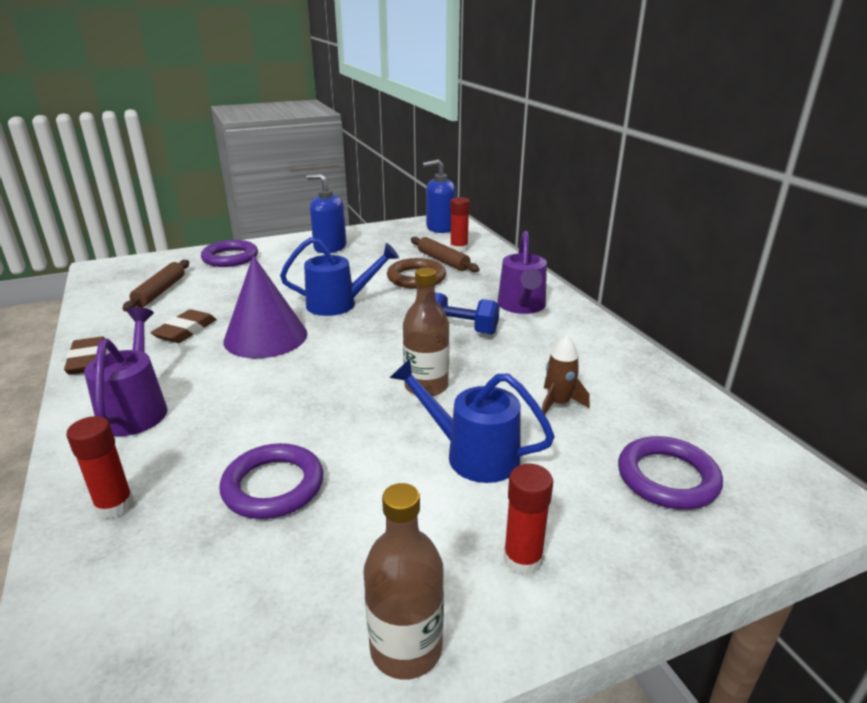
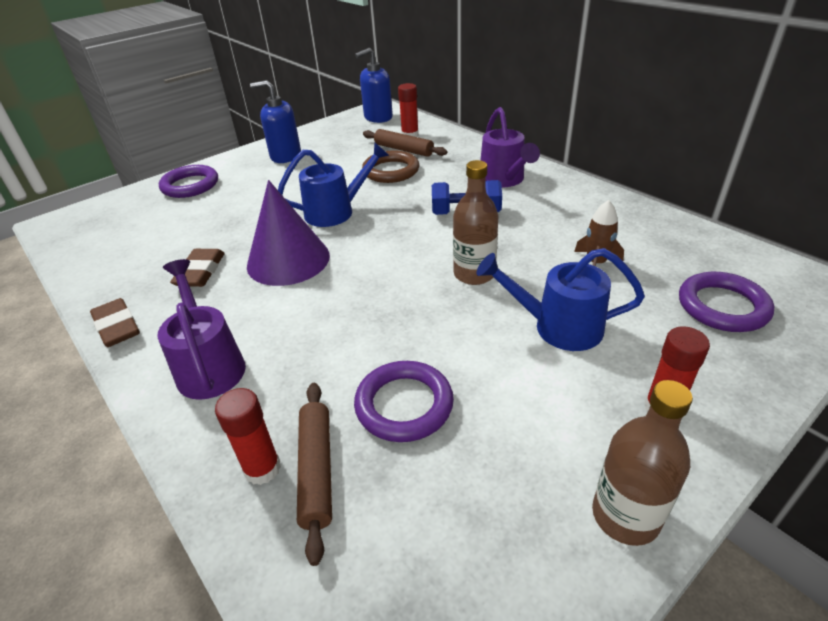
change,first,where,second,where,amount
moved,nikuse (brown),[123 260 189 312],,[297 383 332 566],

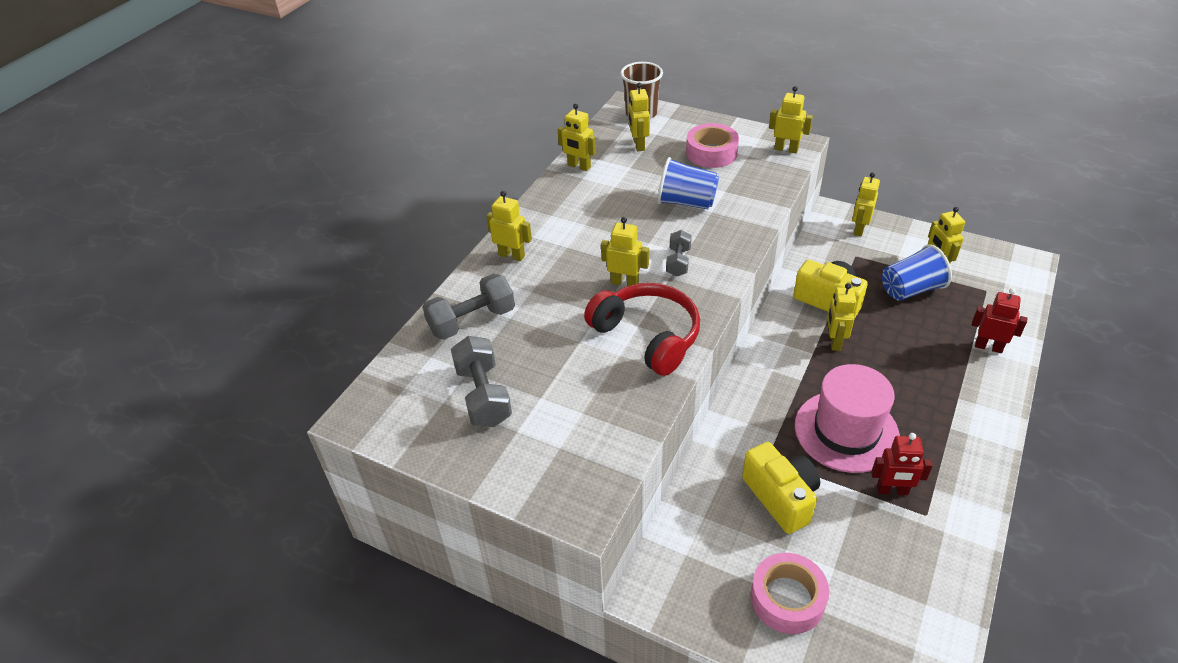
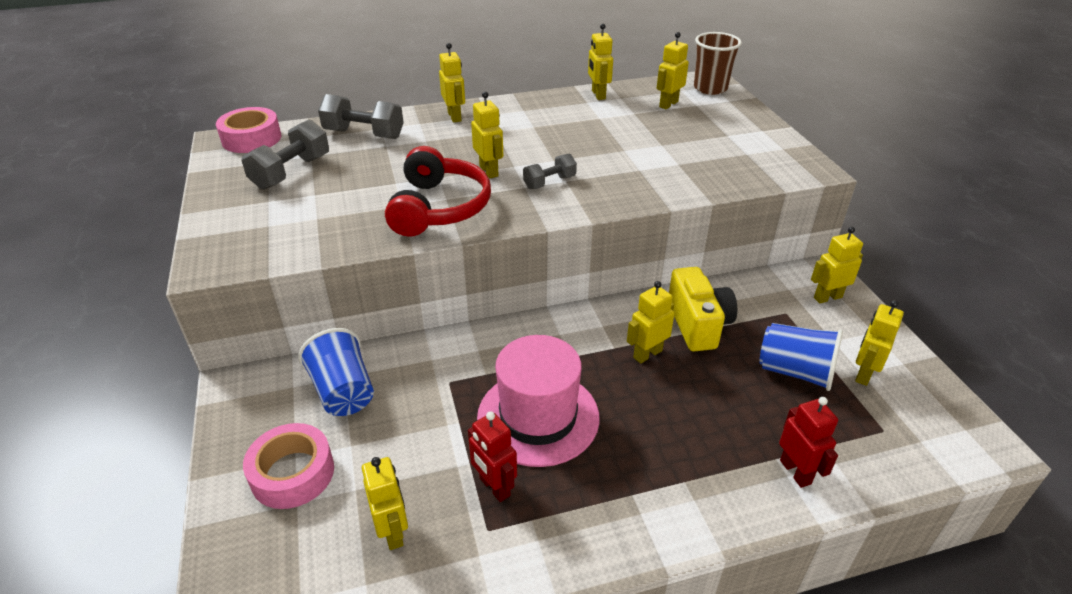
change,first,where,second,where,amount
moved,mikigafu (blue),[657 157 719 209],,[298 328 374 416],
moved,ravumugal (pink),[686 123 739 168],,[216 107 281 153],
removed,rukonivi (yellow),[742 442 820 534],,,
moved,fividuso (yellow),[769 86 813 153],,[362 457 408 550],

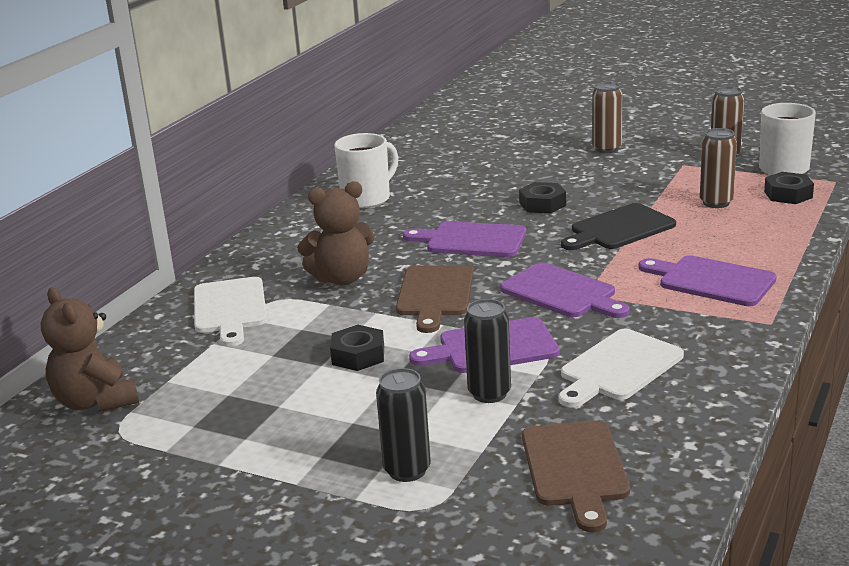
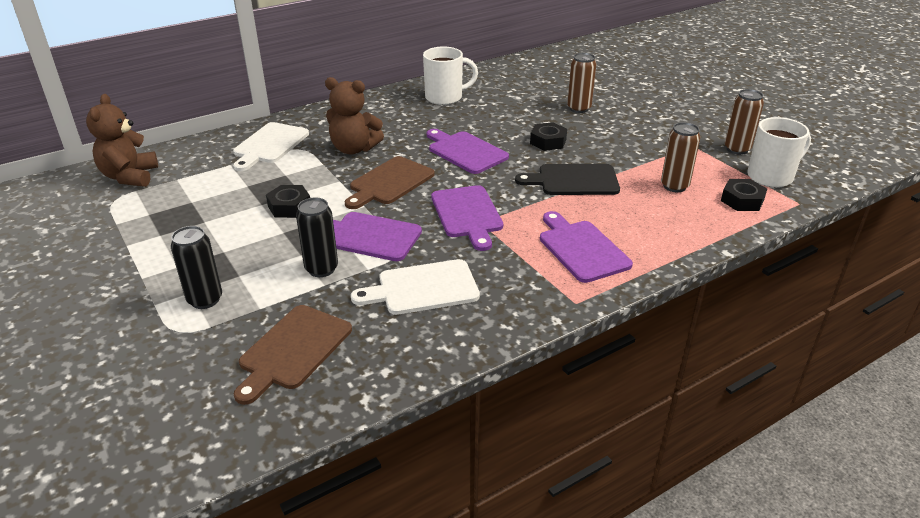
change,first,where,second,where,amount
moved,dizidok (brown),[592 82 622 153],,[567 53 596 113],

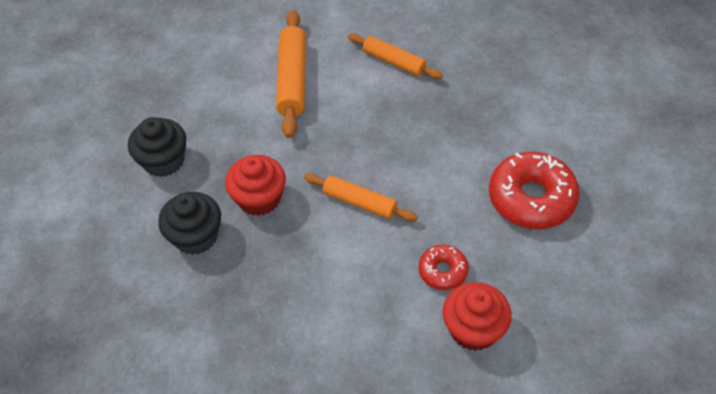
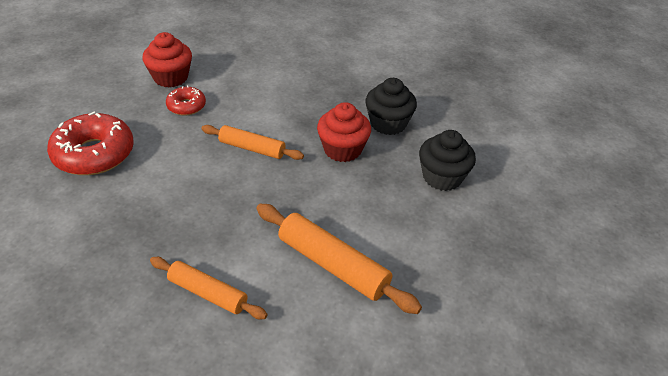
change,first,where,second,where,amount
turned,nikuse (orange),[276 10 306 138],,[256 204 422 314],45 degrees counterclockwise

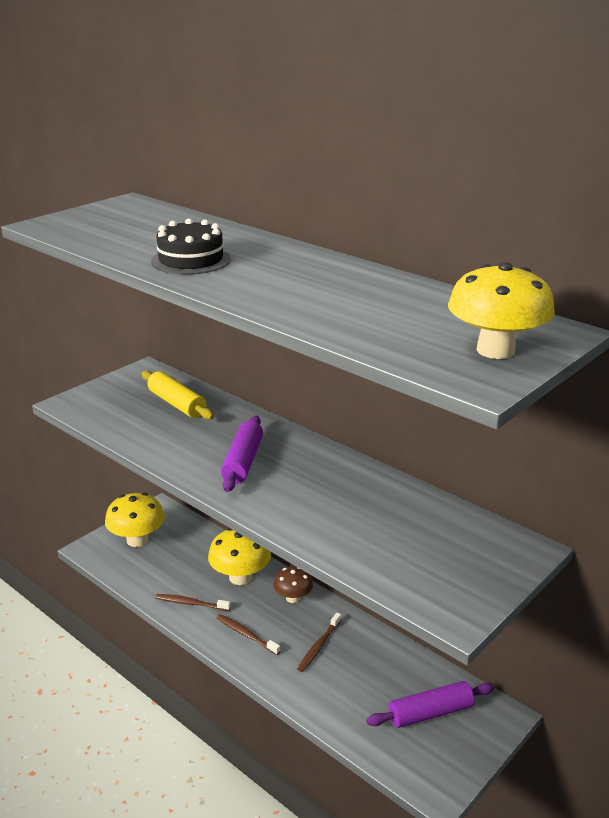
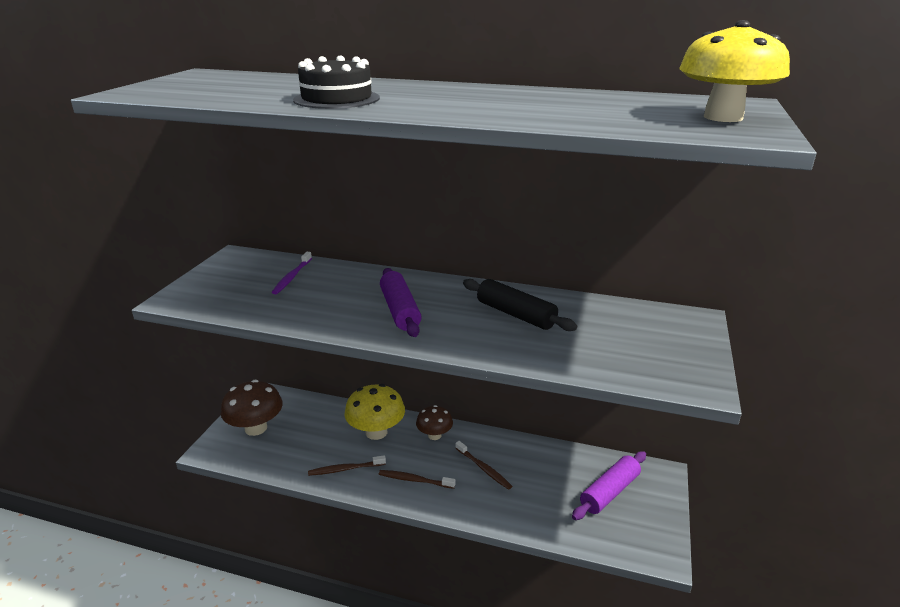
change,first,where,second,where,amount
recoloured,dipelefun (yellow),[105 493 165 547],dipelefun (brown),[221 380 283 436],
replaced,nikuse (yellow),[142 371 214 420],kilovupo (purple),[272 252 312 294],
turned,kilovupo (brown),[297 613 341 672],,[456 441 512 490],45 degrees counterclockwise
added,,,nikuse (black),[463 279 577 331],

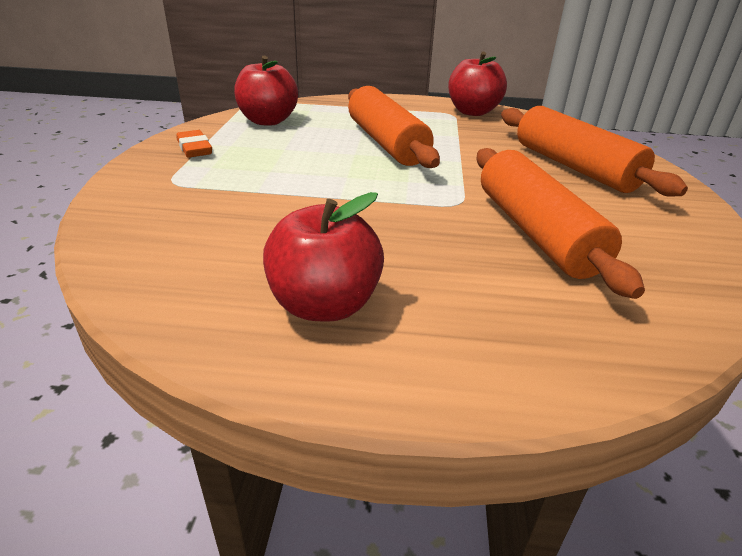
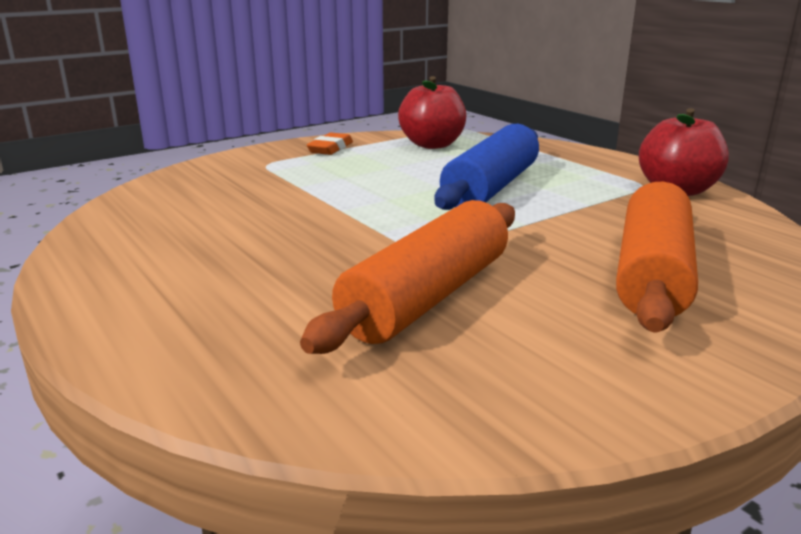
change,first,where,second,where,amount
removed,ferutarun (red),[263 192 384 321],,,
recoloured,nikuse (orange),[348 86 440 168],nikuse (blue),[434 124 539 210],

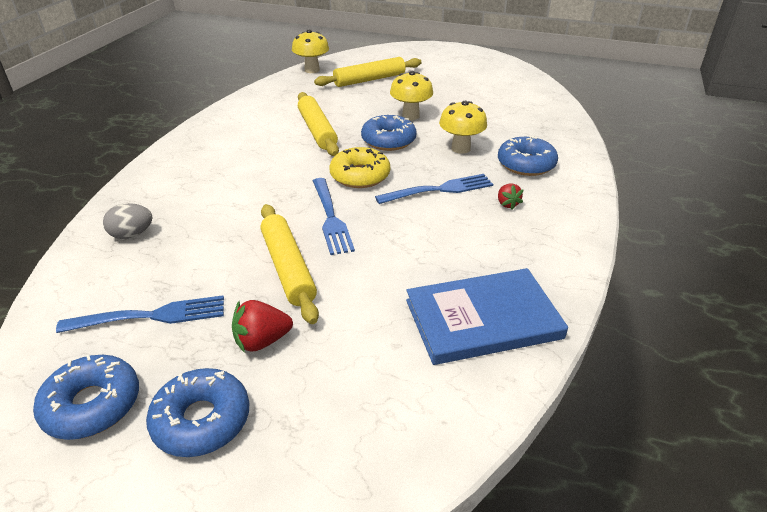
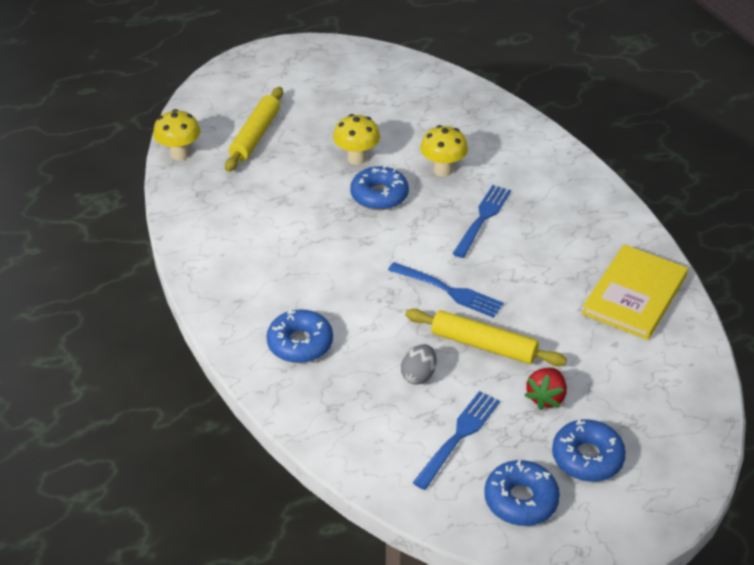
change,first,where,second,where,amount
moved,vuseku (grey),[103 203 152 239],,[401 344 437 385],
removed,nikuse (yellow),[298 92 339 156],,,
removed,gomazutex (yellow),[330 147 390 188],,,
recoloured,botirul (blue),[406 268 568 365],botirul (yellow),[582 244 688 340],
moved,gomazutex (blue),[498 136 558 176],,[267 310 333 363],
removed,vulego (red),[498 184 524 210],,,

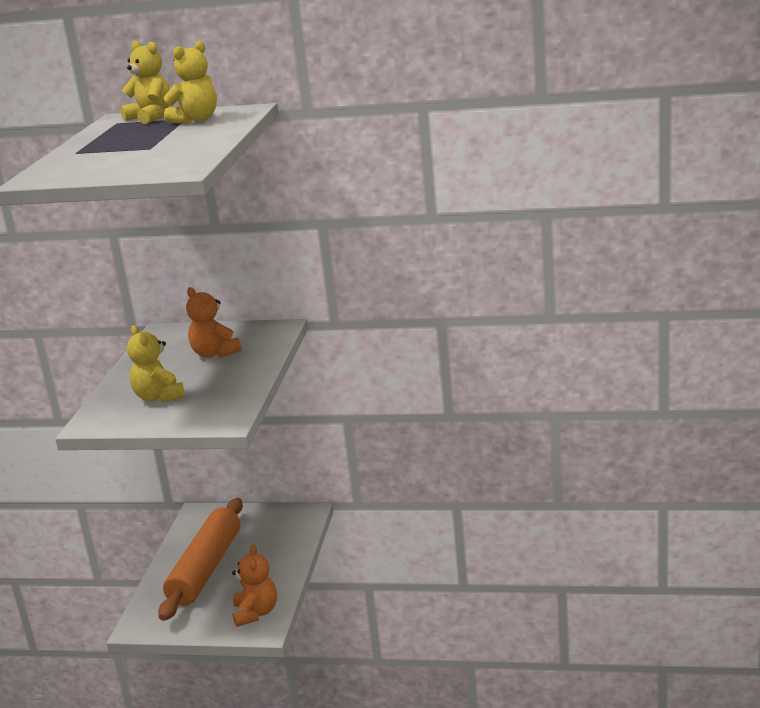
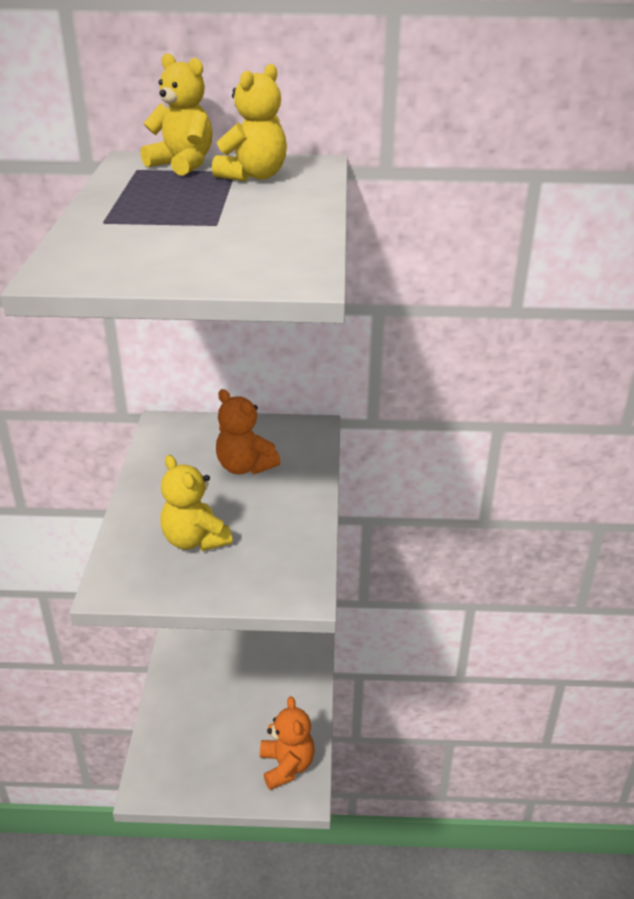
change,first,where,second,where,amount
removed,nikuse (orange),[158 498 243 621],,,

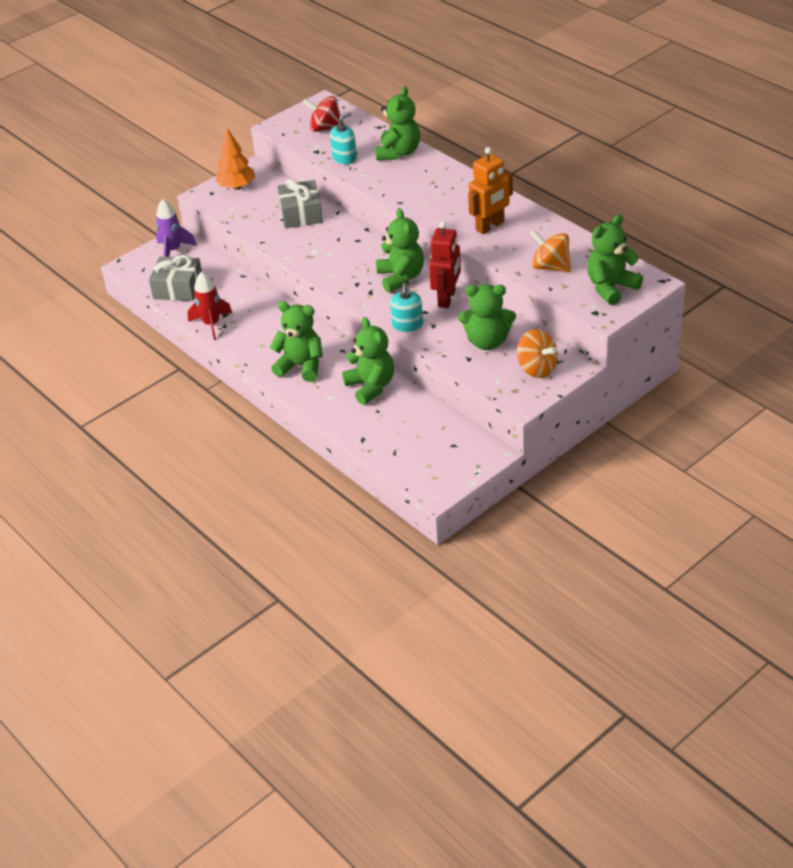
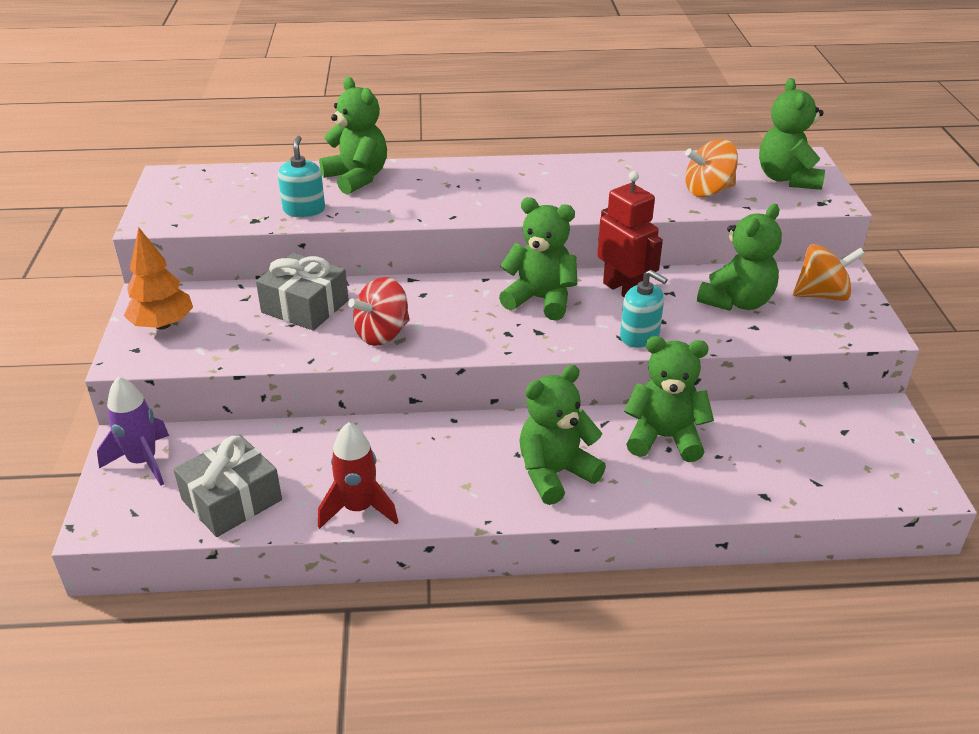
change,first,where,second,where,amount
moved,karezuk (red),[302 96 341 132],,[348 277 410 346],
removed,fividuso (orange),[468 147 513 234],,,

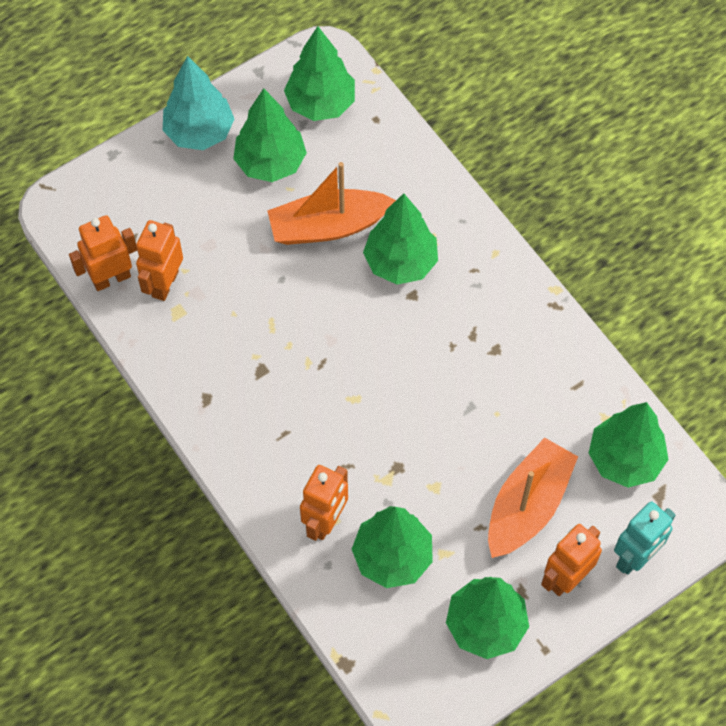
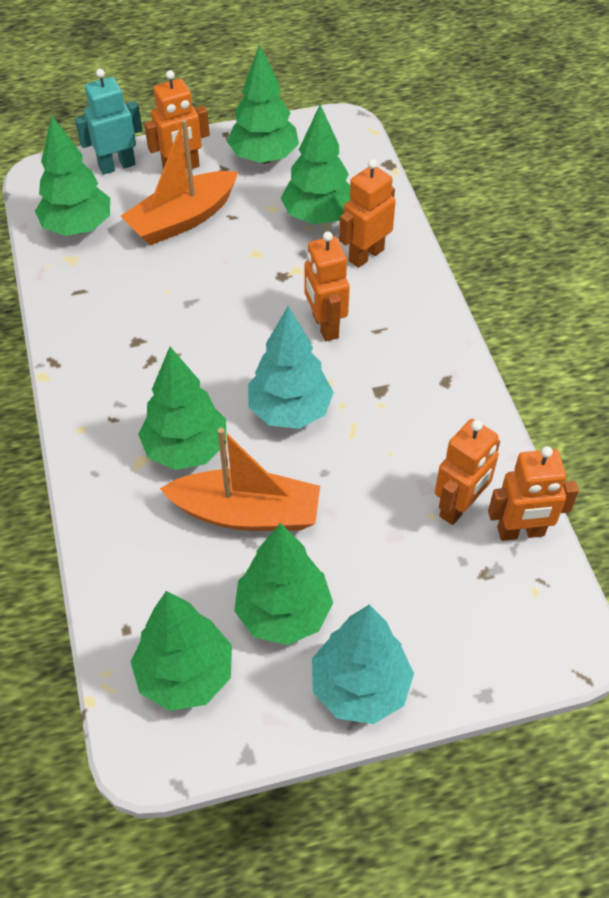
change,first,where,second,where,amount
added,,,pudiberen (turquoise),[248 306 334 429],
added,,,fividuso (orange),[304 231 350 341],

